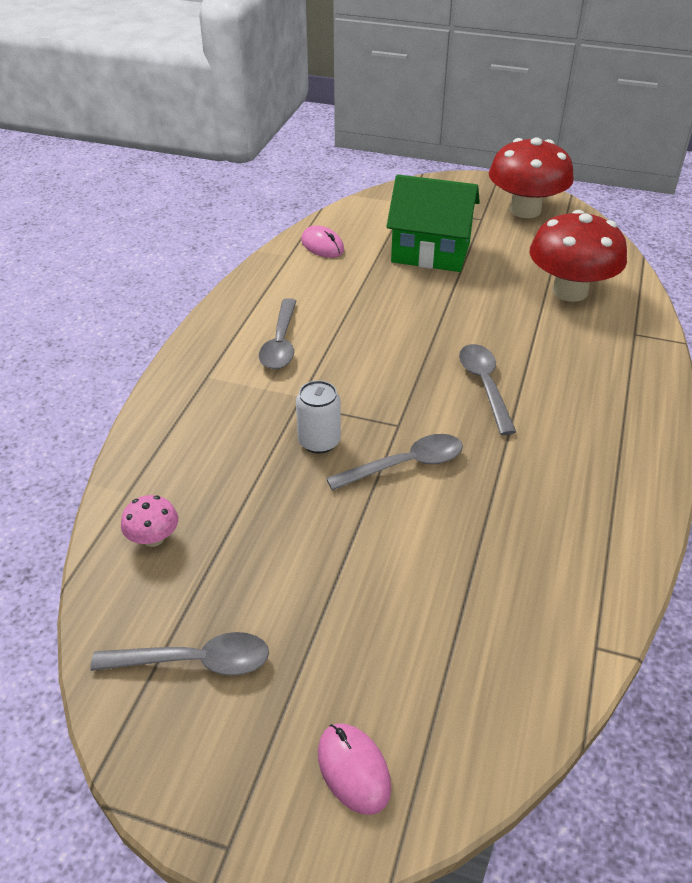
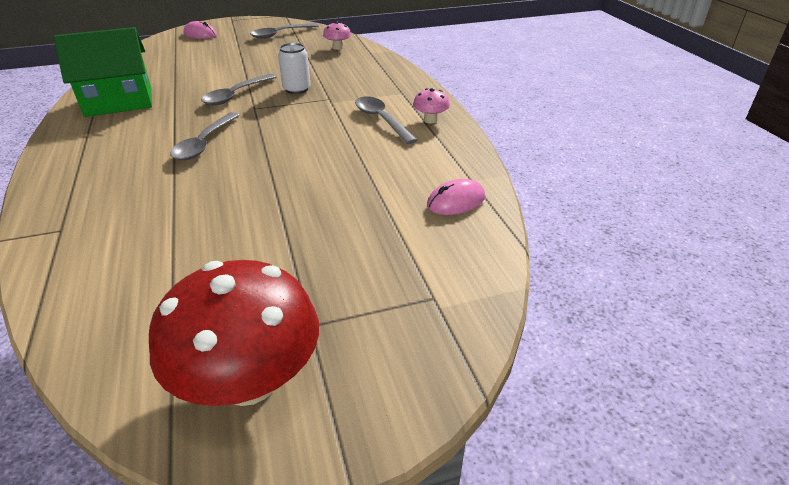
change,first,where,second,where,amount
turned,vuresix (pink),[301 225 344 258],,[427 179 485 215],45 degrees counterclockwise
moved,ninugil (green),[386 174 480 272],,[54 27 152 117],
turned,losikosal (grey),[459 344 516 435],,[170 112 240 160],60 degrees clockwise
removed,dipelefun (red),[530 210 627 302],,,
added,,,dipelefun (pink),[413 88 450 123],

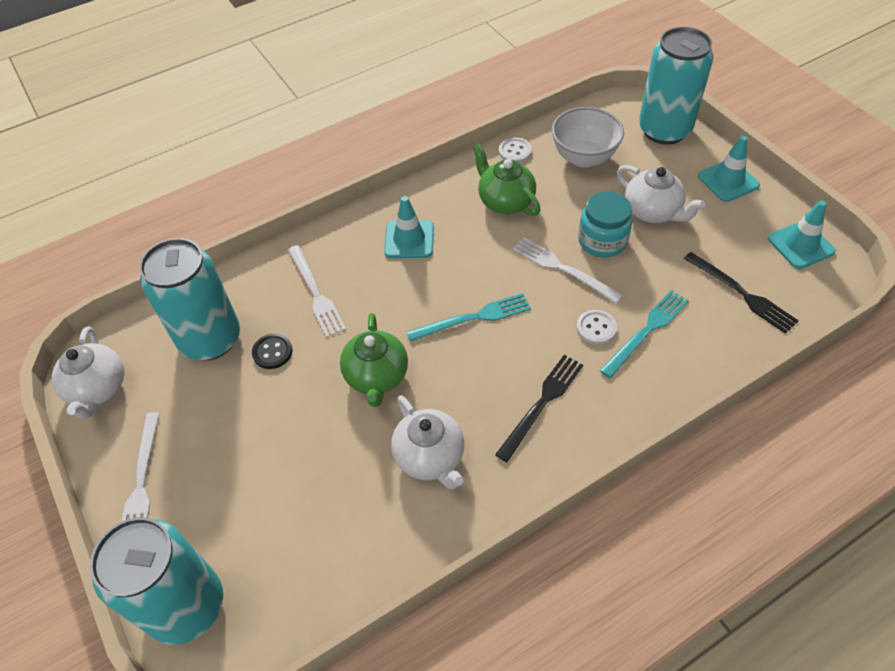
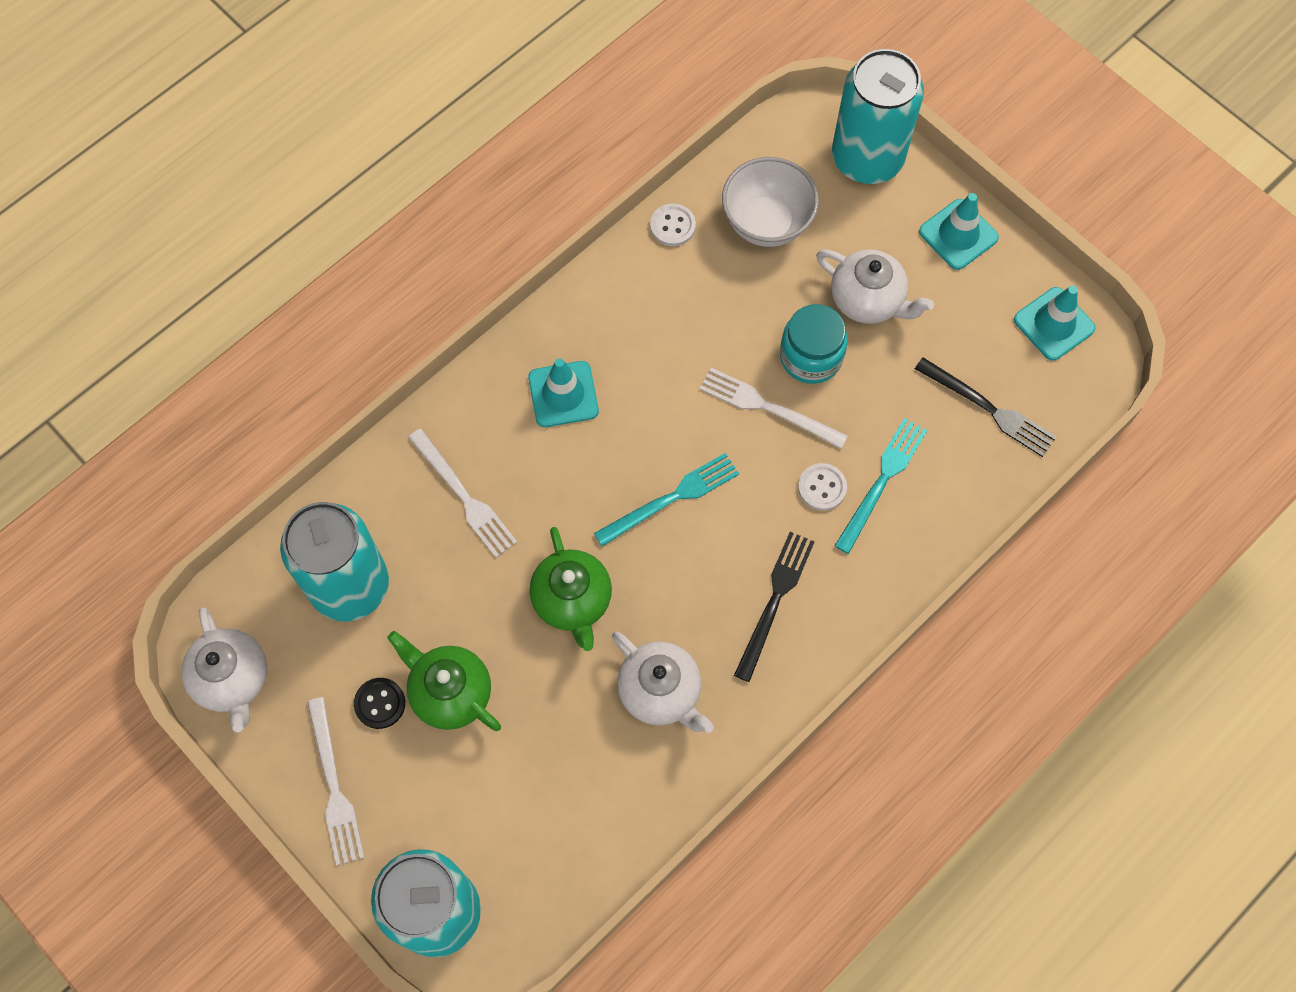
change,first,where,second,where,amount
moved,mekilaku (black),[252 333 293 369],,[354 678 405 729],
moved,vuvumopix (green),[473 143 541 216],,[387 631 501 731],

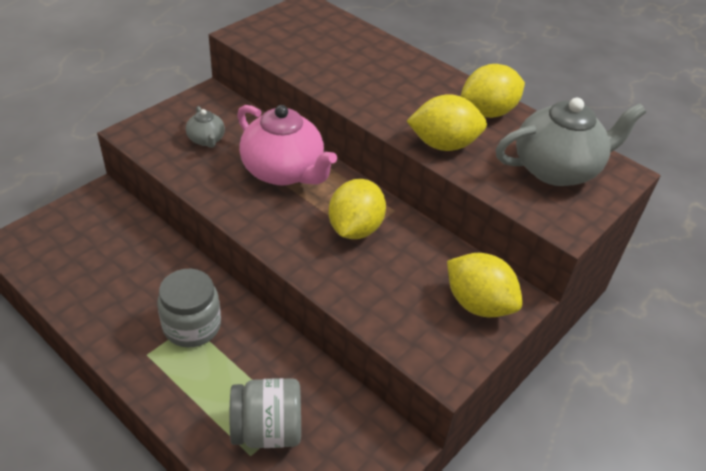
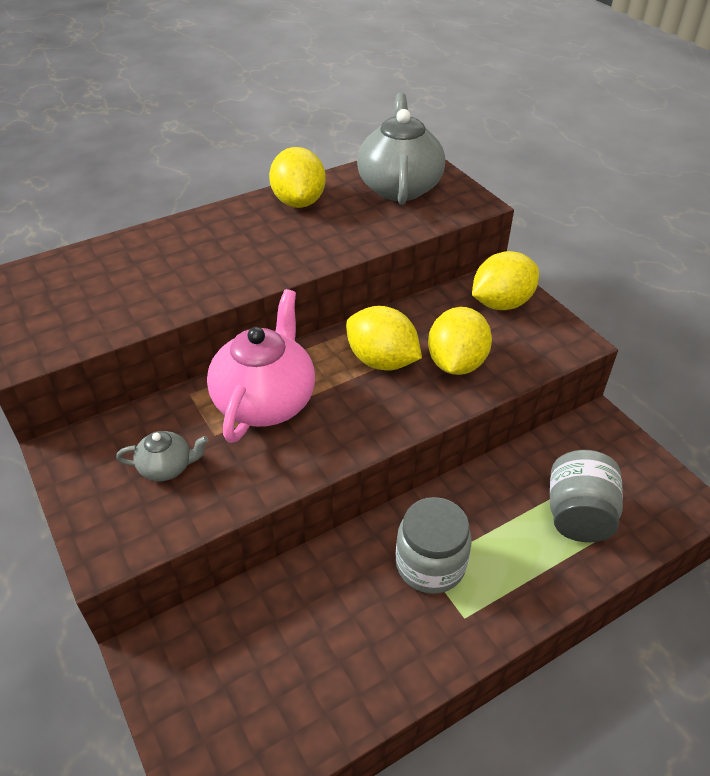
change,first,where,second,where,amount
turned,vuvumopix (pink),[237 105 337 185],,[207 289 315 443],45 degrees counterclockwise
moved,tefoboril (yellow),[407 94 487 151],,[428 307 492 375],

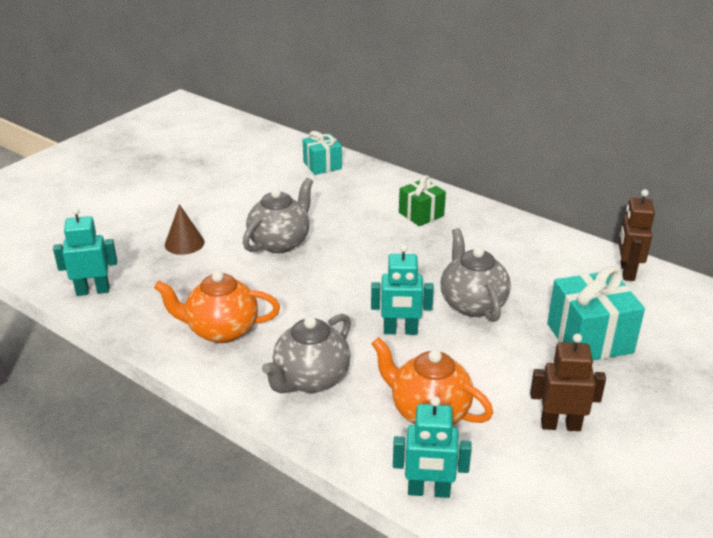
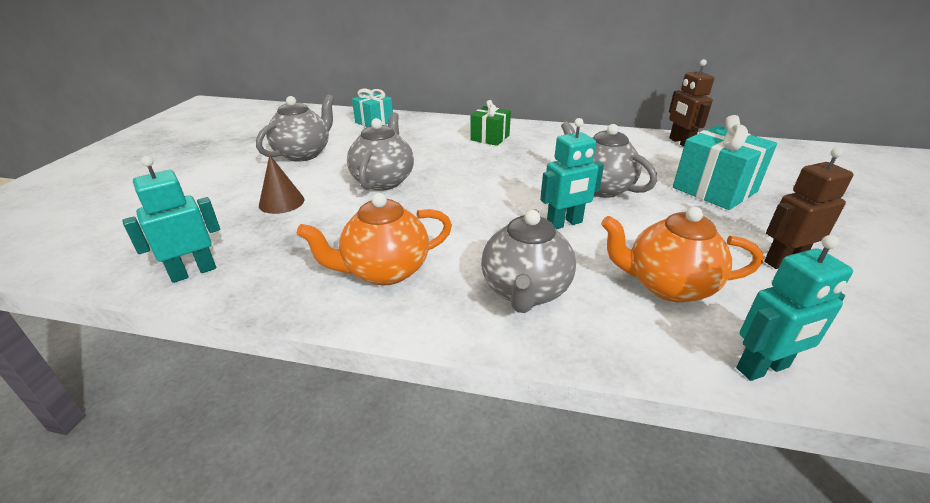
change,first,where,second,where,amount
added,,,vuvumopix (grey),[256 94 334 162],

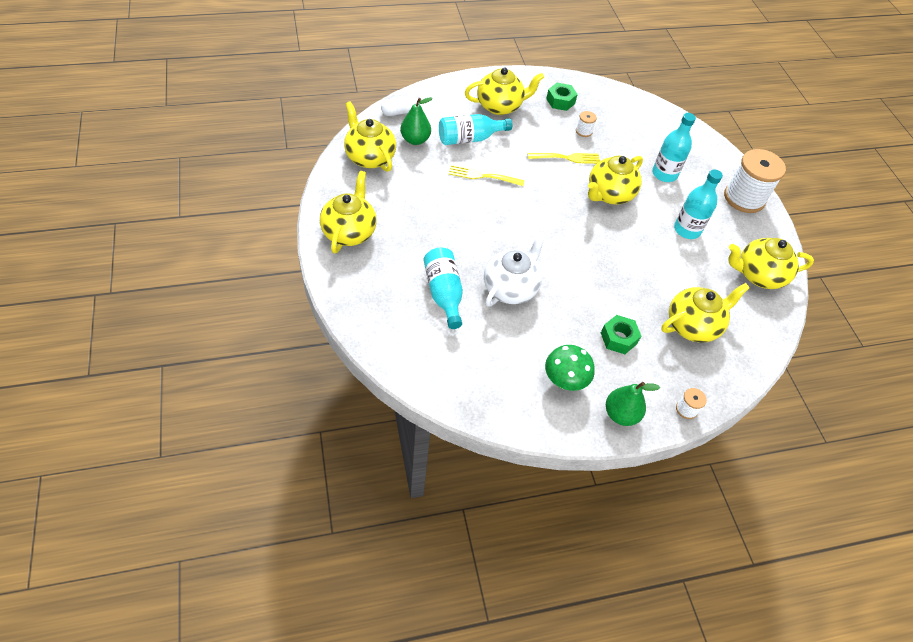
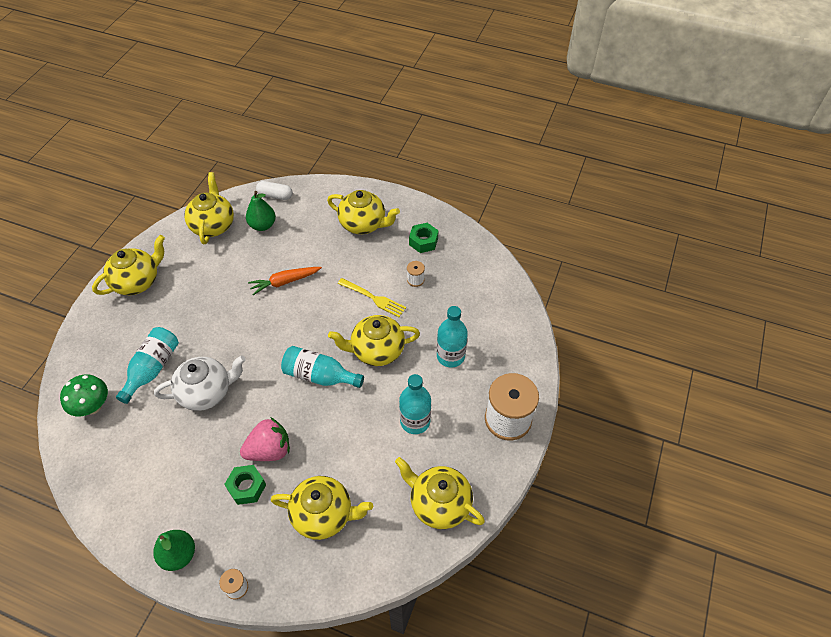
change,first,where,second,where,amount
moved,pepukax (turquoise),[439 114 512 145],,[281 346 364 388],
replaced,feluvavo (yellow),[449 164 525 186],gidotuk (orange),[248 267 322 295],
moved,dipelefun (green),[545 345 594 391],,[60 374 108 416],
added,,,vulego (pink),[240 418 290 461],

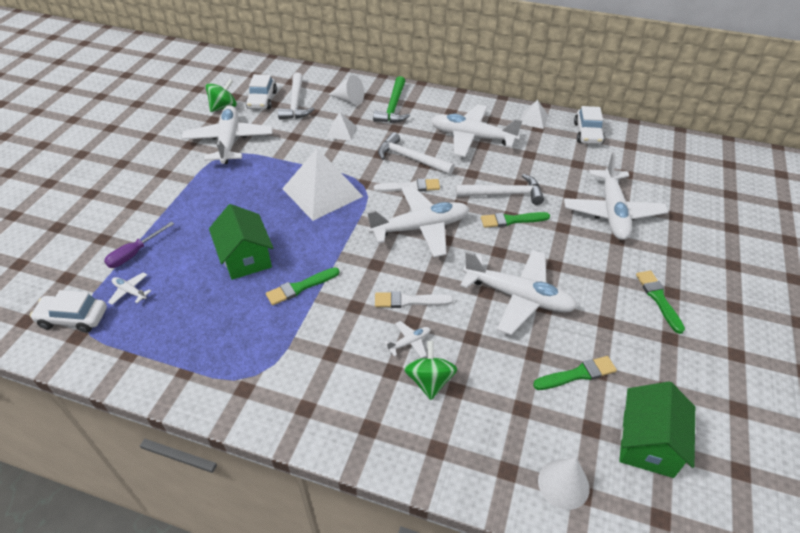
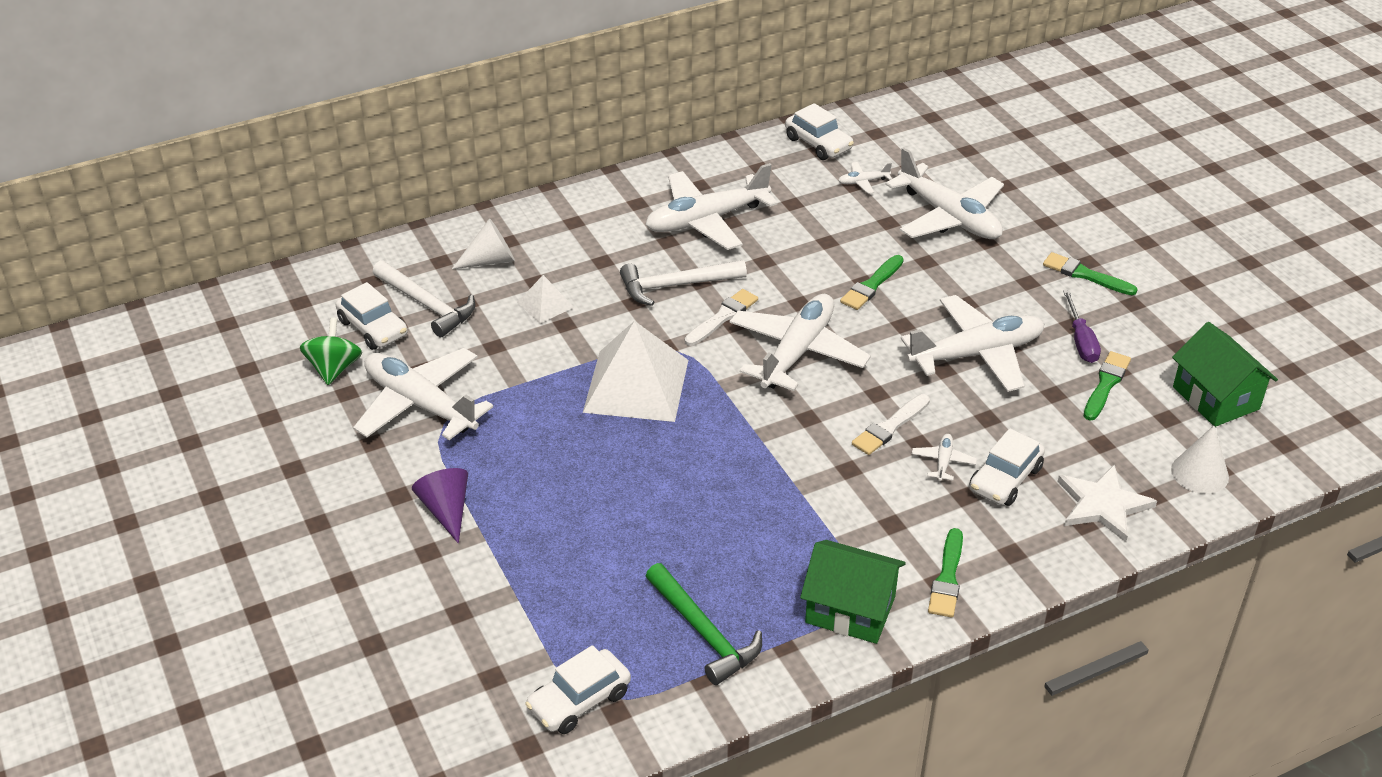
change,first,where,second,where,amount
moved,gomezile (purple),[104 222 174 268],,[1063 290 1101 363],
moved,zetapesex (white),[108 272 151 305],,[838 162 892 194],
moved,ninugil (green),[209 204 273 280],,[800 540 906 644],
moved,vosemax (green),[266 267 339 305],,[928 528 963 618],
moved,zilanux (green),[373 76 410 123],,[646 563 762 685],
replaced,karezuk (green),[404 341 457 400],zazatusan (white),[970 428 1045 506],
removed,zilanux (white),[456 174 544 205],,,
removed,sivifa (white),[521 100 548 129],,,
added,,,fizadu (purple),[412 468 468 544],
added,,,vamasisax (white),[1058 464 1157 542],

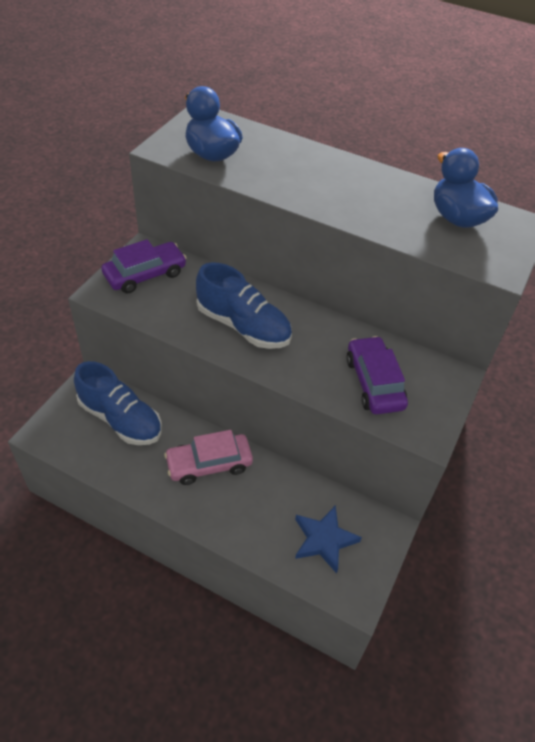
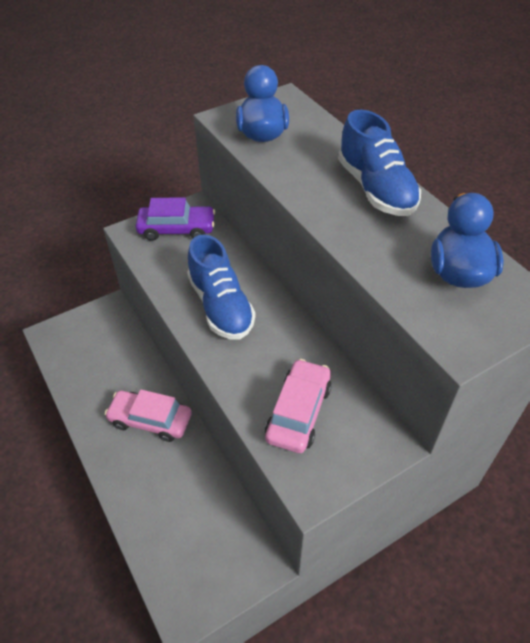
change,first,where,second,where,amount
moved,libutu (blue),[74 361 162 445],,[338 110 421 216],
removed,vamasisax (blue),[295 505 362 573],,,
recoloured,zazatusan (purple),[346 336 408 414],zazatusan (pink),[265 359 332 453],

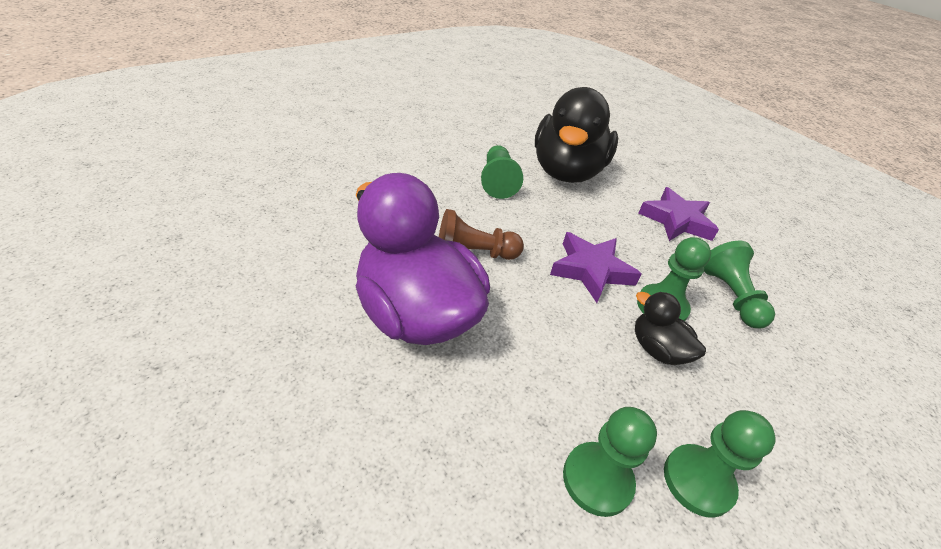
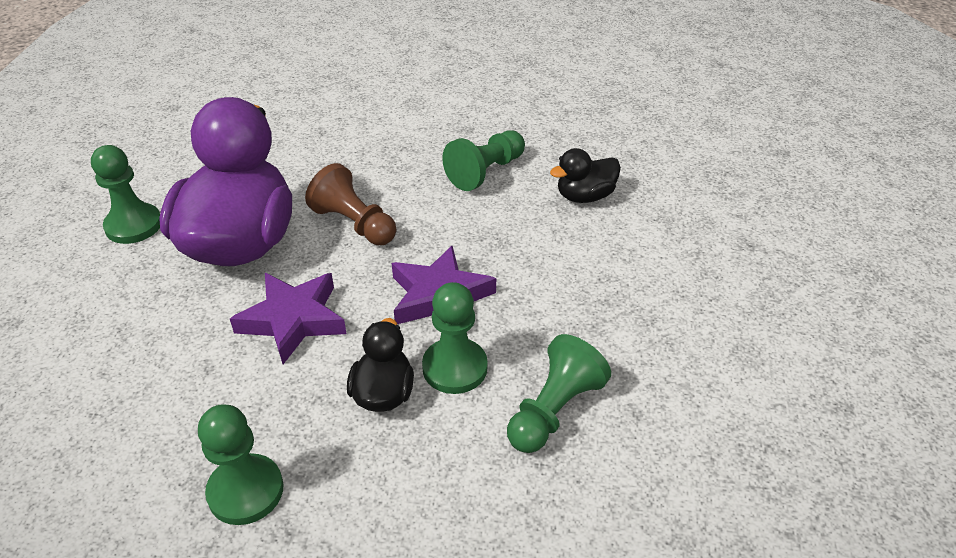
change,first,where,second,where,amount
resized,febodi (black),[535 87 618 183],,[550 148 621 203],x0.45
moved,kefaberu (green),[563 407 657 517],,[91 145 160 244],
moved,vamasisax (purple),[638 187 719 241],,[230 273 346 364],

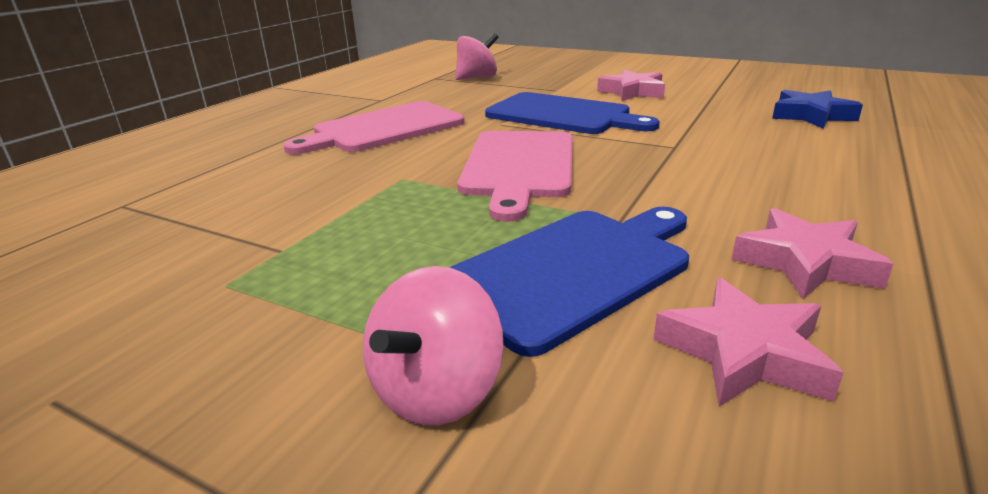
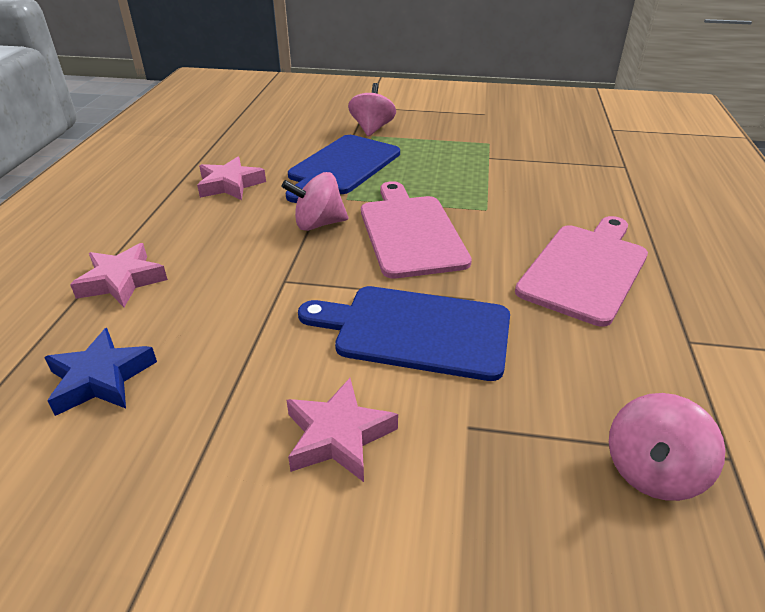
change,first,where,second,where,amount
moved,vamasisax (pink),[653 278 844 407],,[70 243 168 307],
added,,,karezuk (pink),[282 172 348 231],

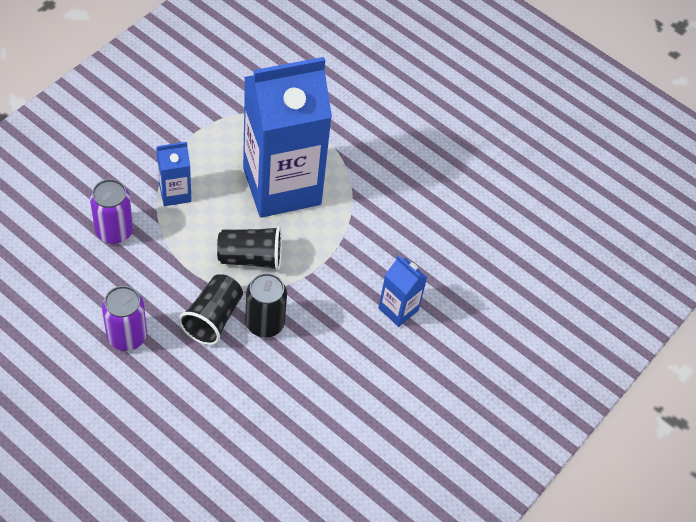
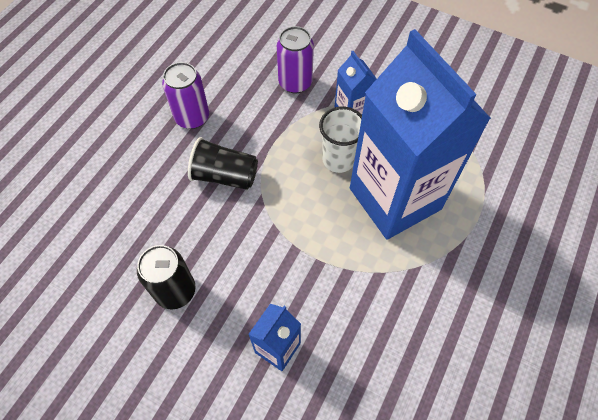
change,first,where,second,where,amount
removed,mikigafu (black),[217 226 282 271],,,
moved,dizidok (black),[245 273 287 338],,[137 245 195 309],
added,,,mikigafu (white),[319 107 362 173],

